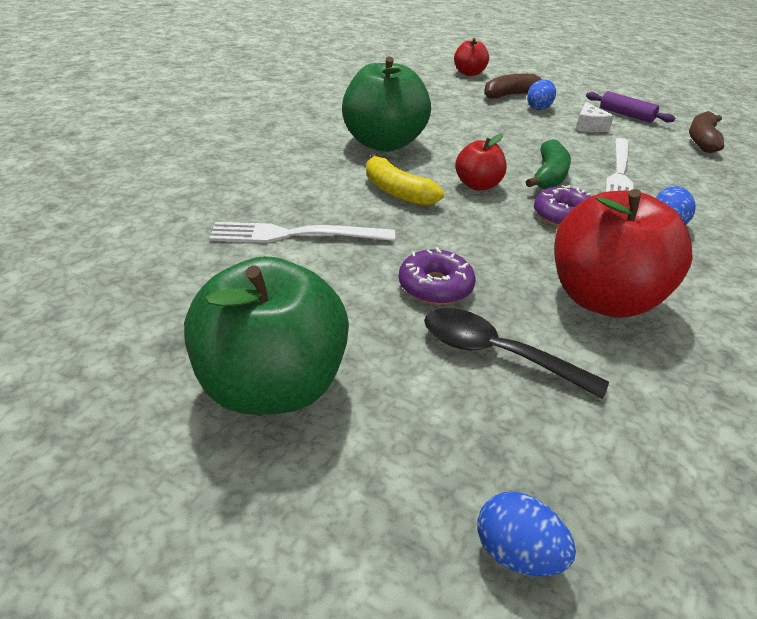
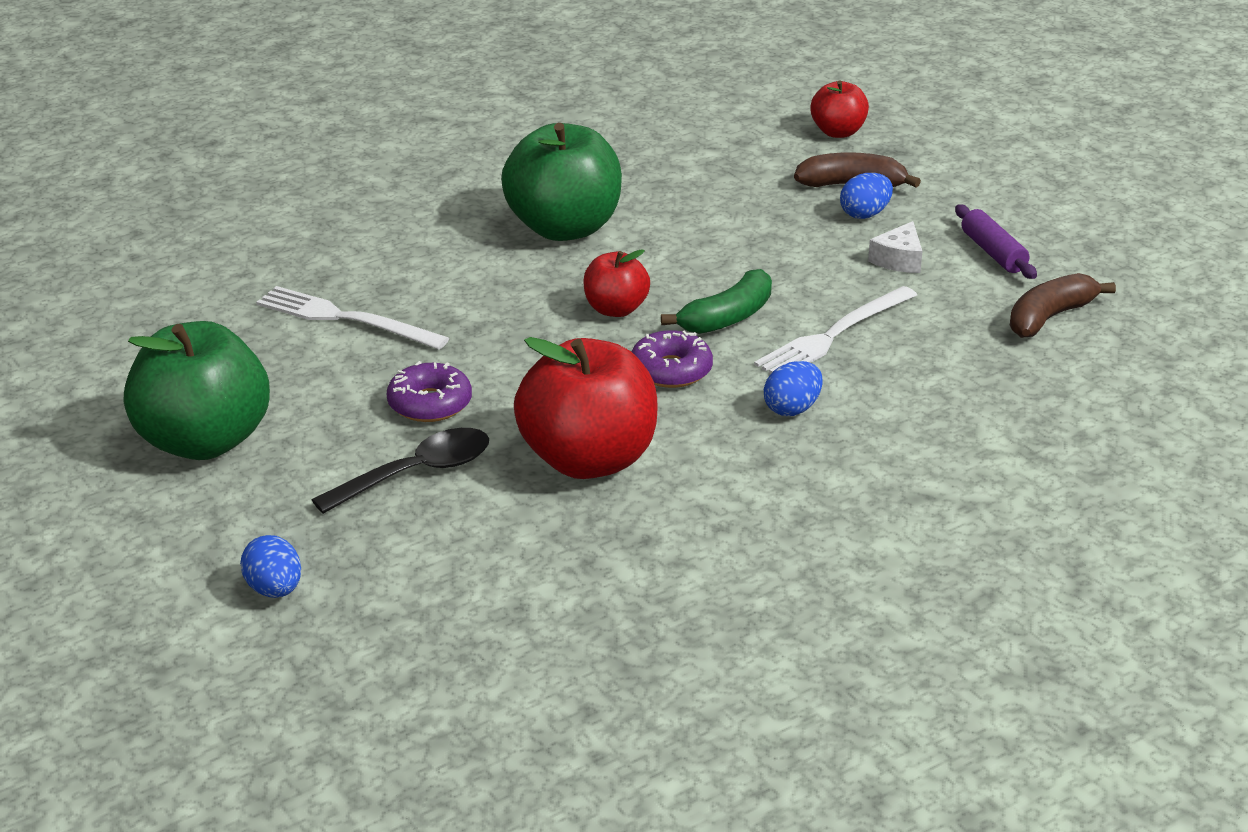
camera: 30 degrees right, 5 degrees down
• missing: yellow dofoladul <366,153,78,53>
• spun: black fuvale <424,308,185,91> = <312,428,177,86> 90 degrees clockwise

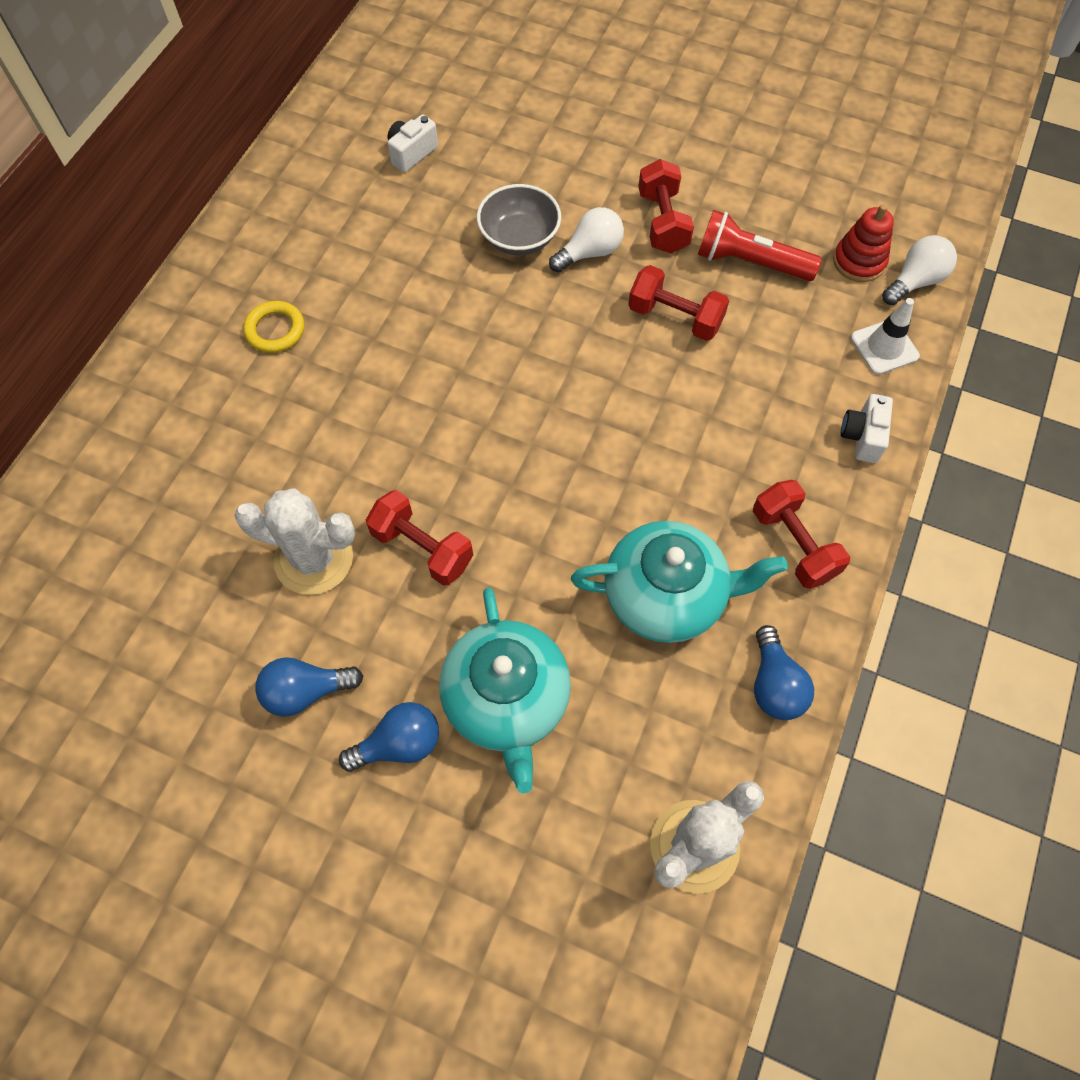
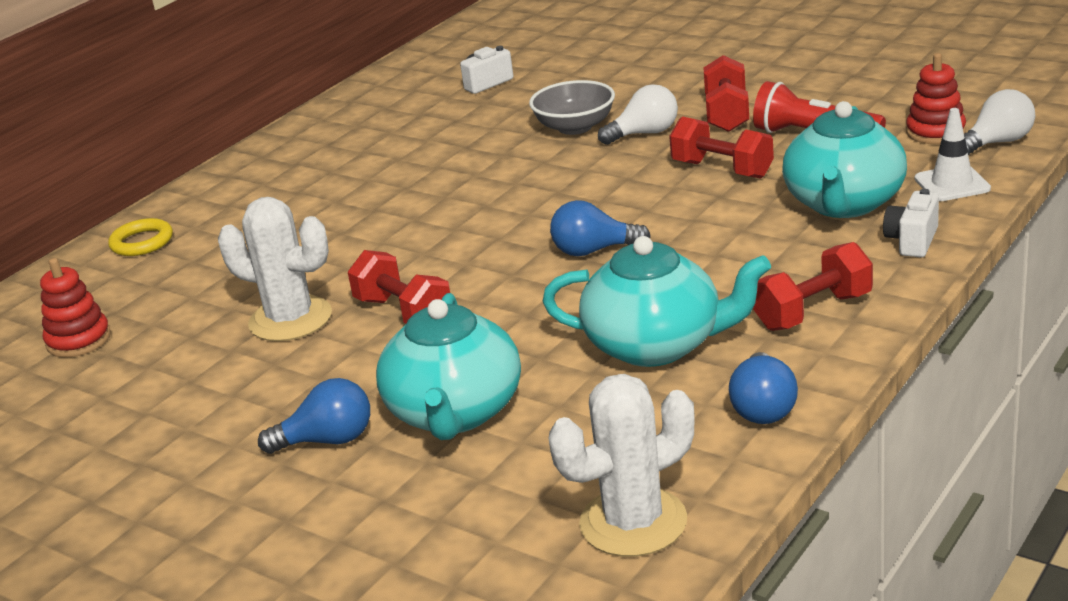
camera: 15 degrees right, 35 degrees down
• appeared: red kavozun <40,258,71,100>
• appeared: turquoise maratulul <782,101,125,117>
• relocated: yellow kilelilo <243,301,61,52> to <108,218,65,38>
• relocated: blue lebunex <255,657,108,60> to <550,200,101,56>
• spun: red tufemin <753,480,97,109> = <753,242,120,89> 75 degrees clockwise

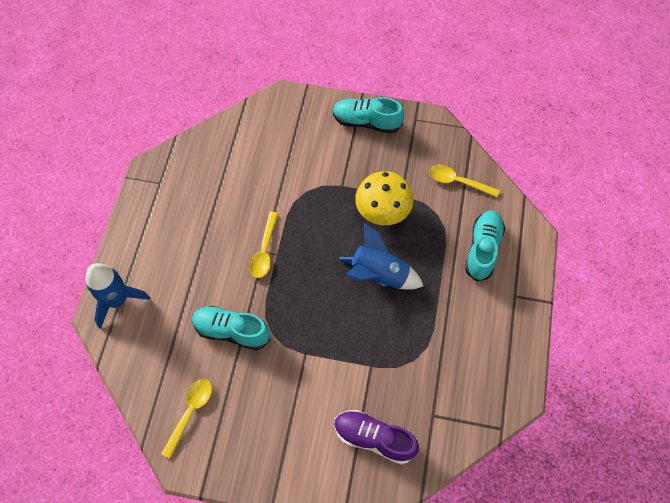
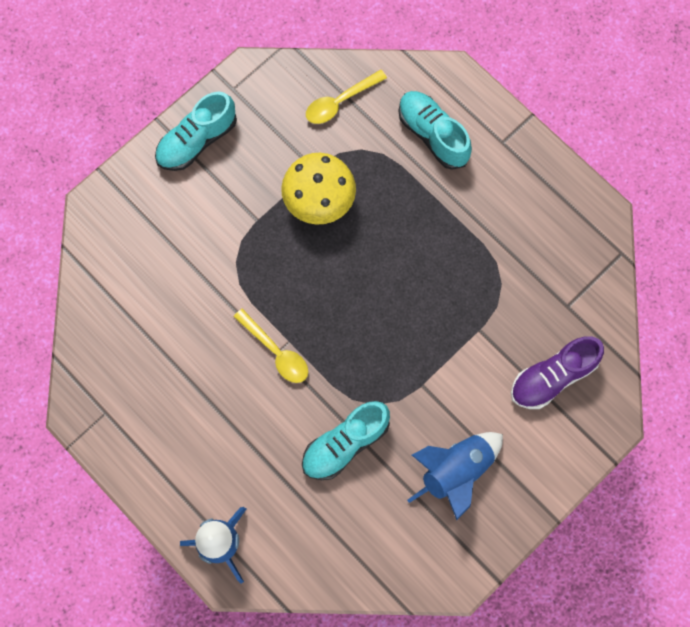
camera: 55 degrees left, 10 degrees up
• missing: yellow fuvale <161,379,51,79>
• relocated: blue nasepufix <339,223,84,67> to <407,432,96,88>

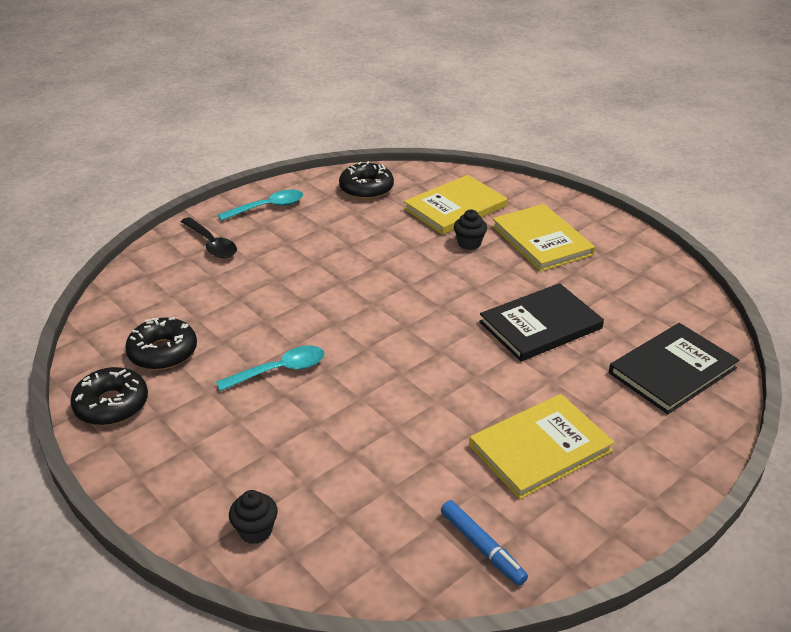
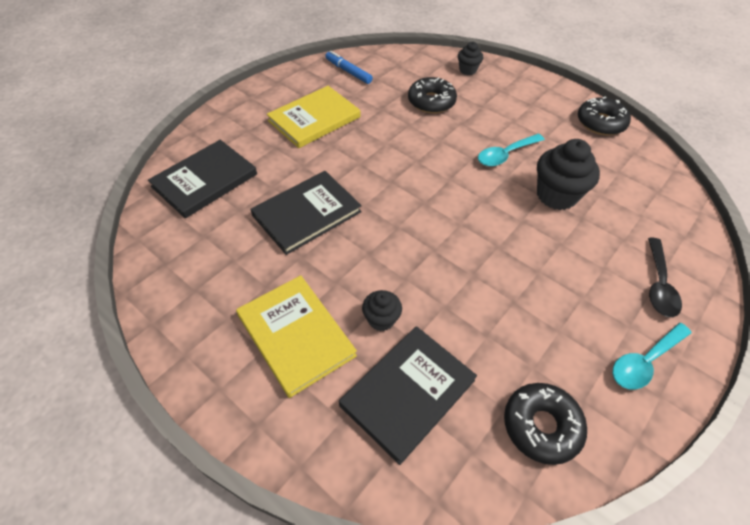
camera: 170 degrees right, 15 degrees up
• appeared: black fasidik <537,139,63,71>
• relocated: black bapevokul <125,317,72,53> to <408,77,49,36>
• colour: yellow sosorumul <404,175,103,60> to black sosorumul <339,326,138,139>
• spun: black fuvale <181,217,56,41> = <648,238,34,79> 120 degrees counterclockwise

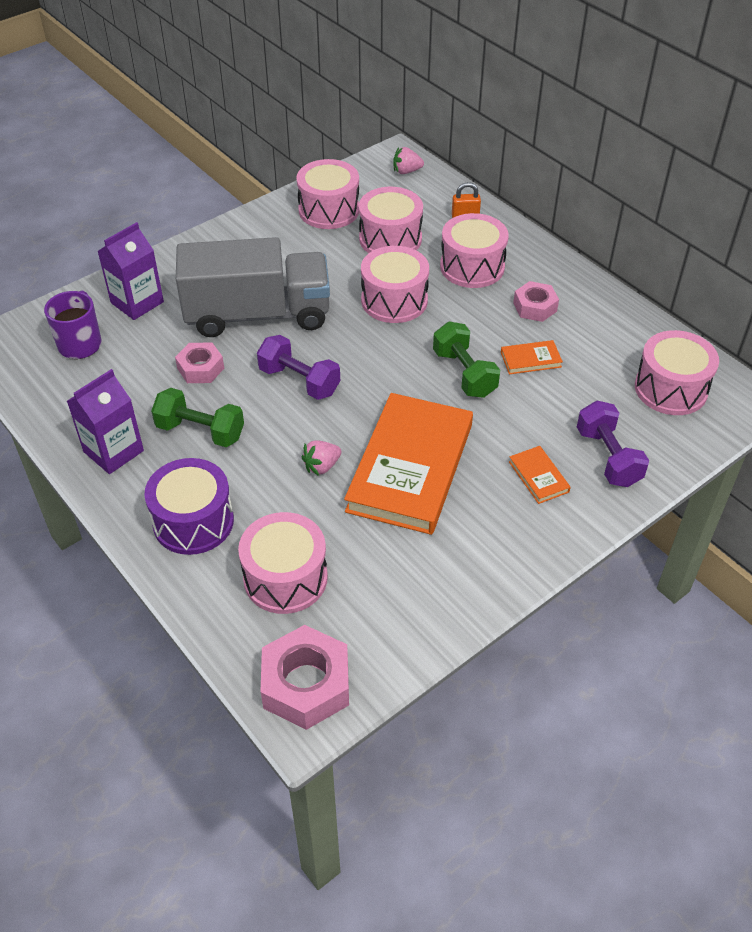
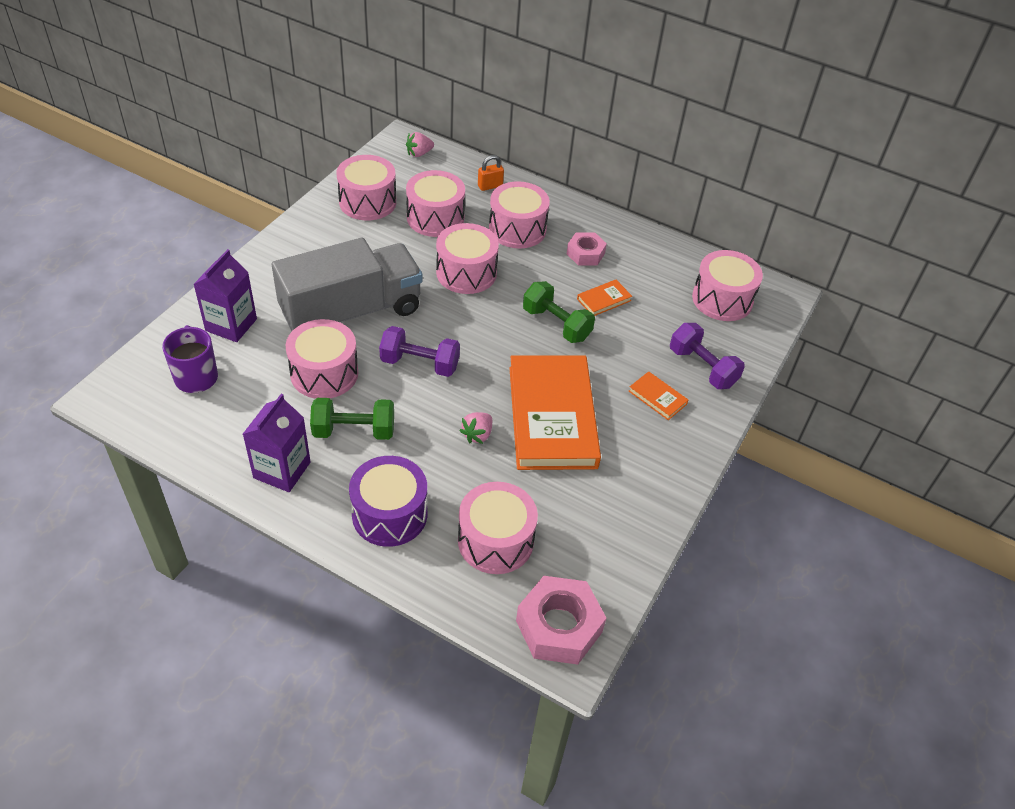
camera: 25 degrees left, 0 degrees up
• exchanged: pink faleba <175,343,49,40> to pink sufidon <286,319,72,80>

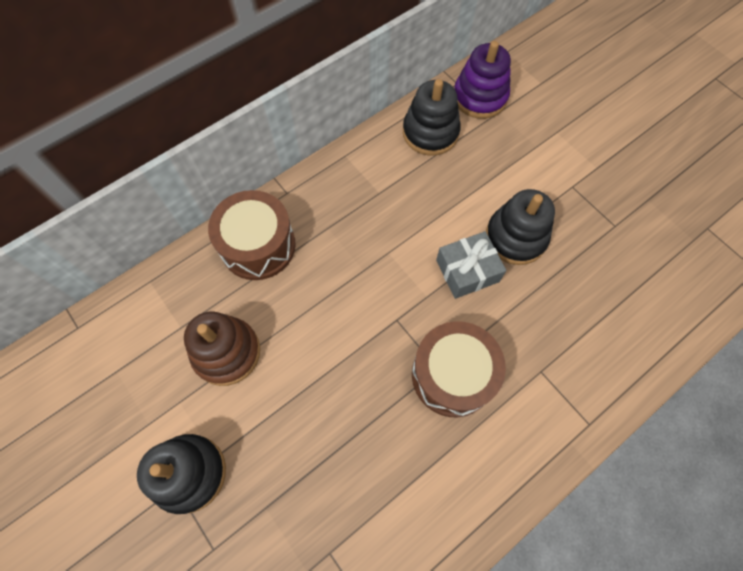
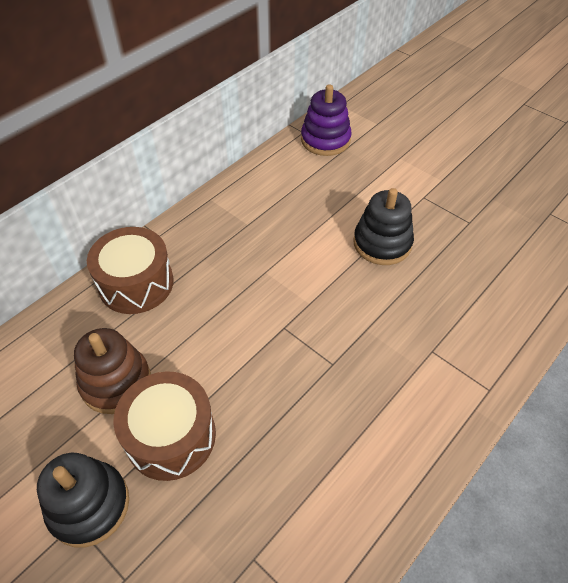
camera: 10 degrees left, 15 degrees down
• missing: black kavozun <403,79,58,77>
• missing: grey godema <436,231,70,68>
• relocated: brown sufidon <412,321,94,96> to <113,371,103,110>

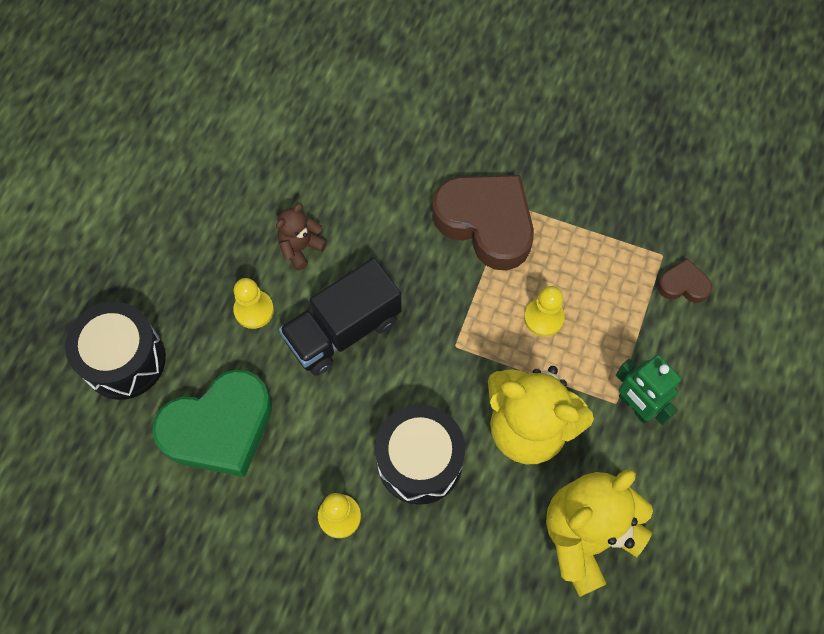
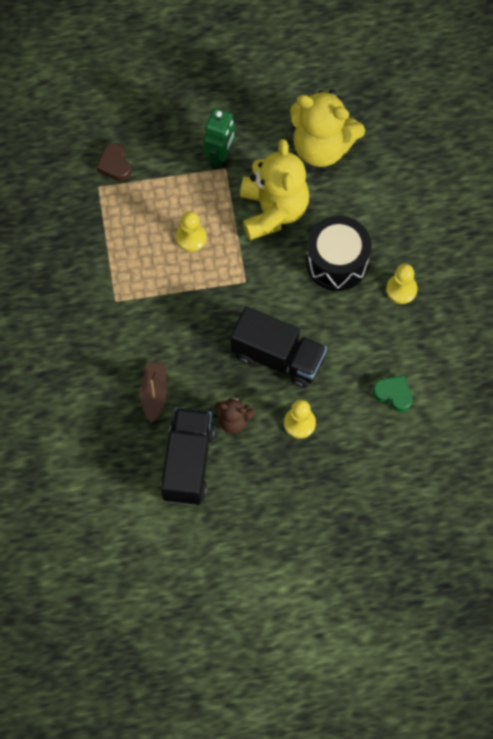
camera: 120 degrees left, 0 degrees up
• missing: black sufidon <65,302,101,98>
• missing: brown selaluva <432,175,102,95>
• appeared: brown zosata <140,362,28,61>
• appeared: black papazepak <161,408,54,97>
• size: green selaluva <152,369,120,108> = <373,375,40,37> x0.46

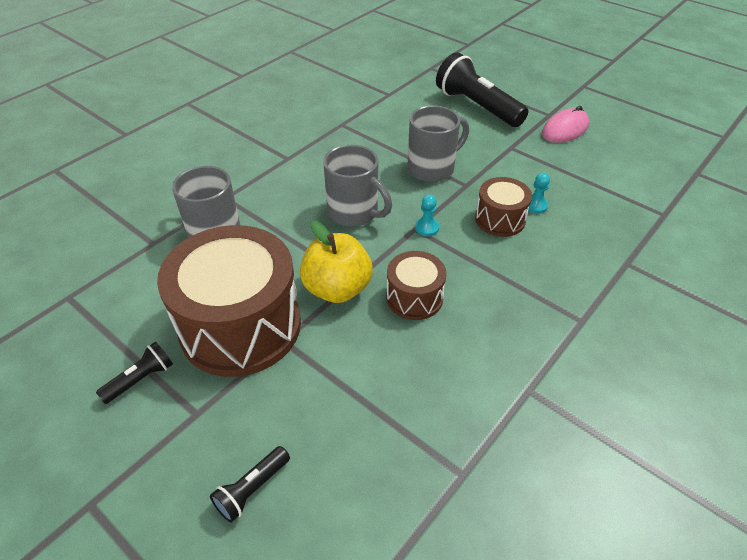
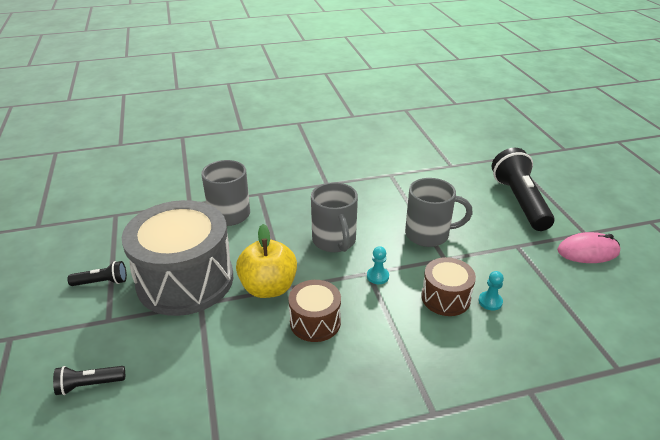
camera: 35 degrees right, 10 degrees down
• colour: brown sufidon <157,225,144,152> to grey sufidon <122,200,111,116>

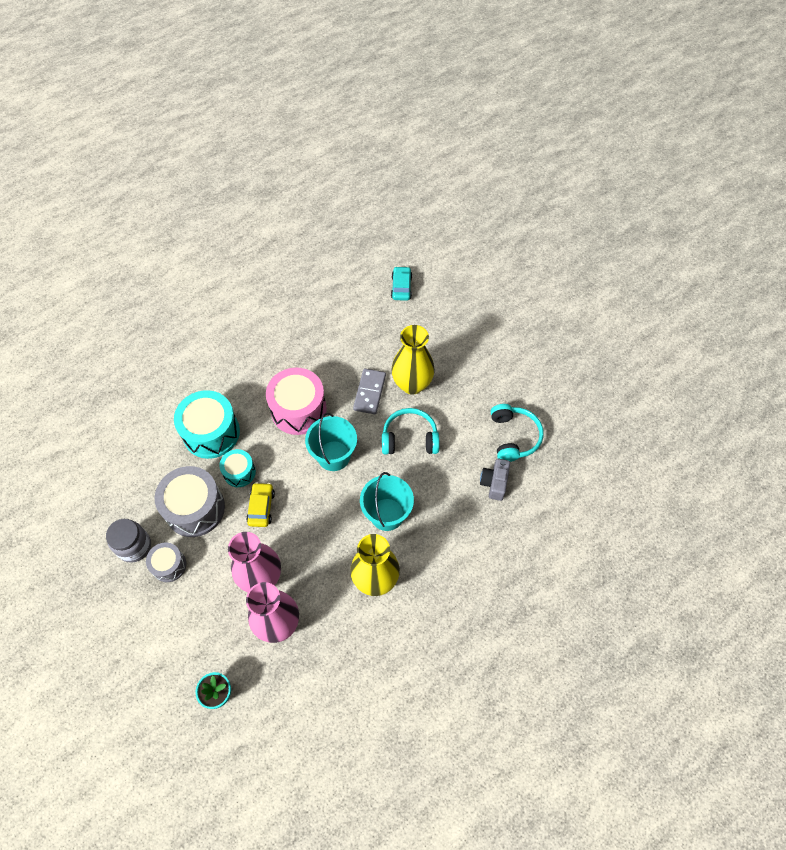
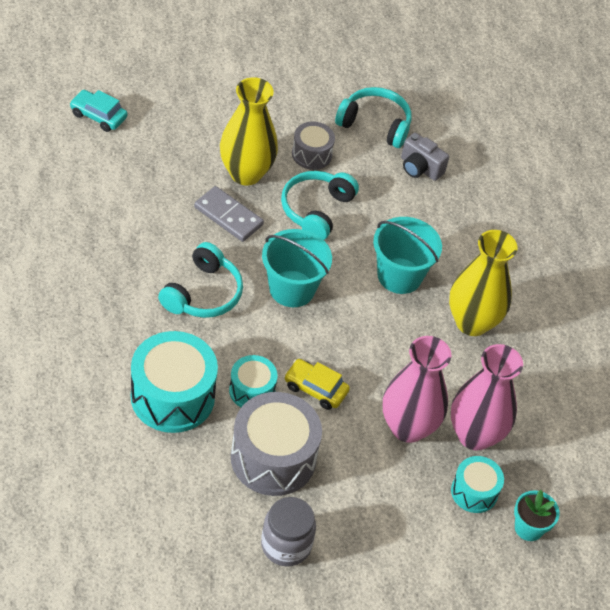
camera: 70 degrees left, 10 degrees down
• appeared: turquoise sufidon <451,456,53,57>
• relocated: grey sufidon <146,542,40,40> to <292,122,43,48>
• exchanged: pink sufidon <266,368,61,67> to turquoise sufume <158,242,85,76>

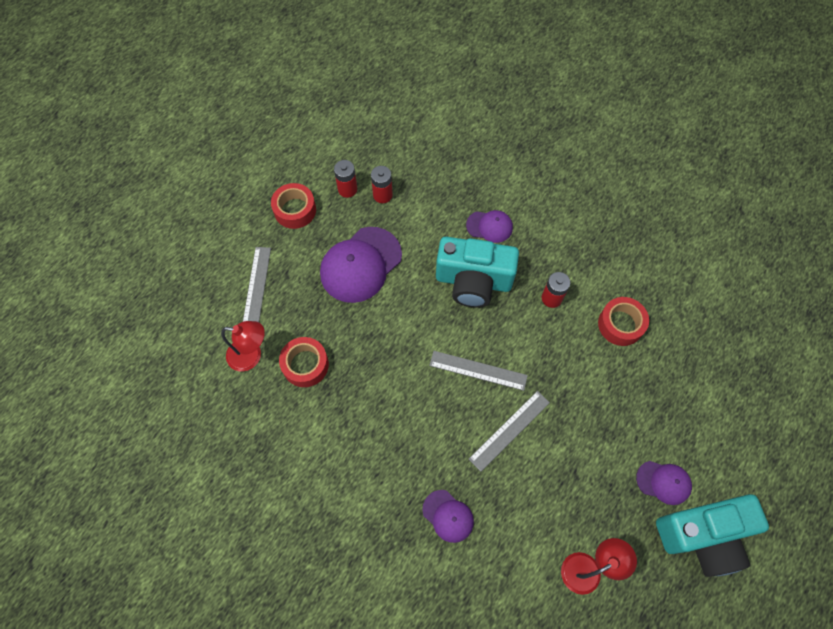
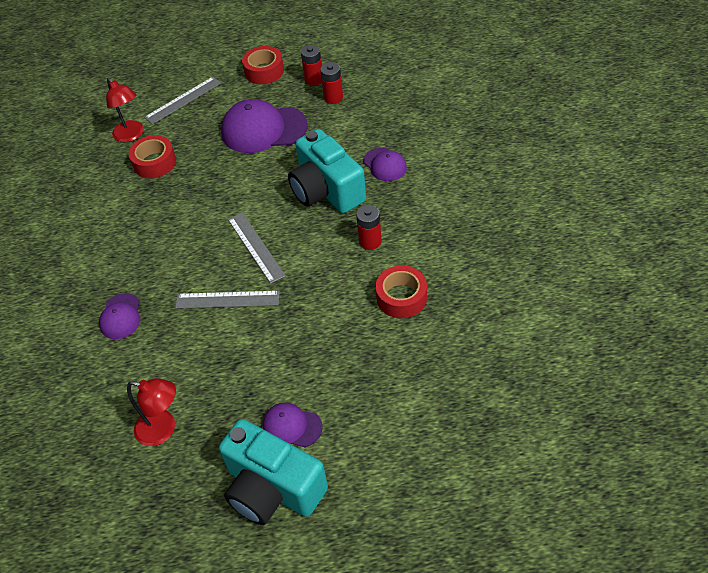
camera: 50 degrees right, 15 degrees down
• spun: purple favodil <636,461,56,44> = <262,403,61,44> 135 degrees clockwise

